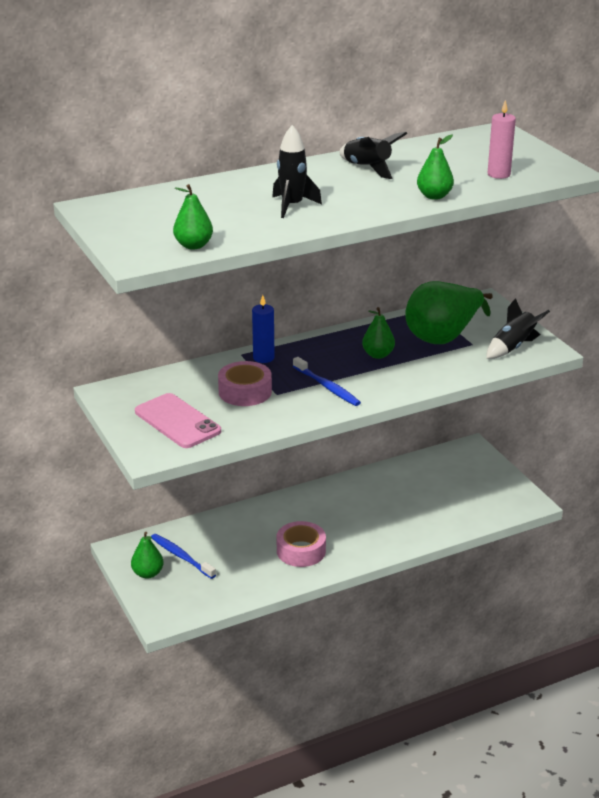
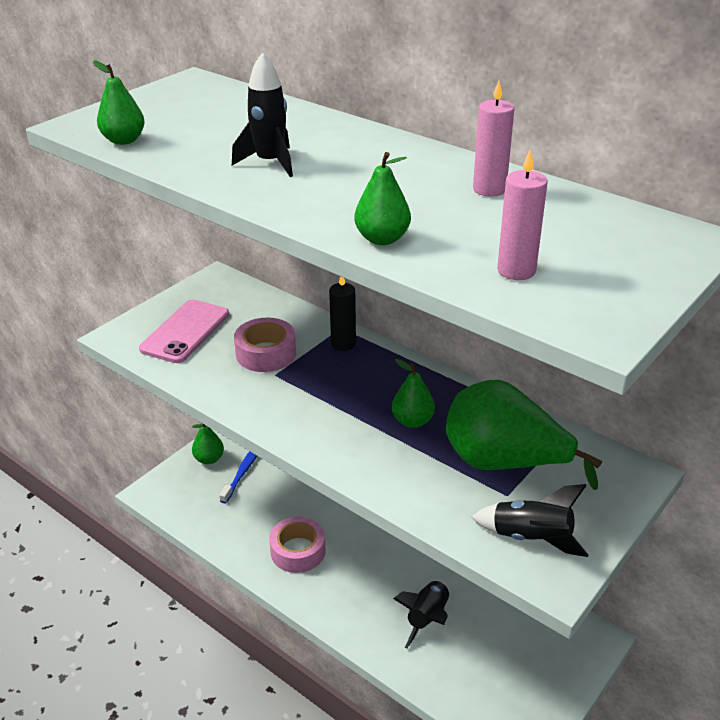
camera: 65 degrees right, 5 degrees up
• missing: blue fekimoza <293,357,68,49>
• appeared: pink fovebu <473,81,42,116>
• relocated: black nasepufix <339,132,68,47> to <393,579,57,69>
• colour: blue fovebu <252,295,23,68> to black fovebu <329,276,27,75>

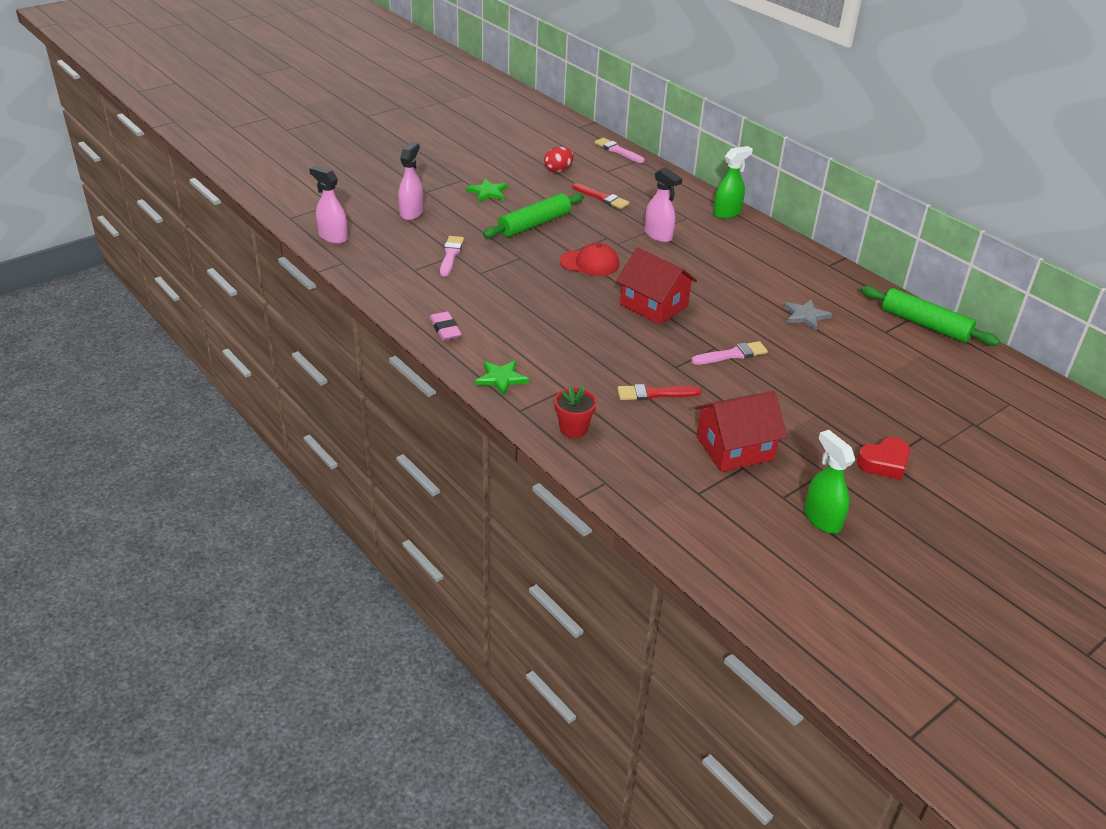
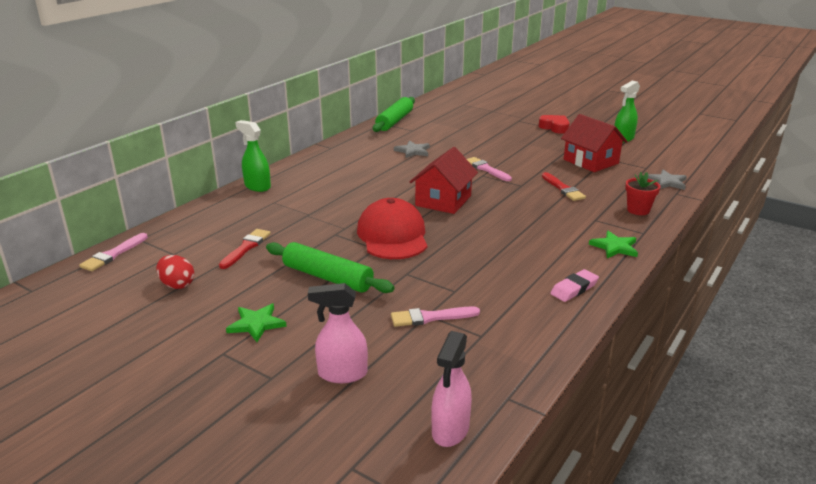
camera: 105 degrees left, 10 degrees down
• missing: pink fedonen <645,167,37,75>
• appeared: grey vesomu <648,170,39,20>
• size: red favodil <560,243,59,33> = <357,198,70,61> x1.53

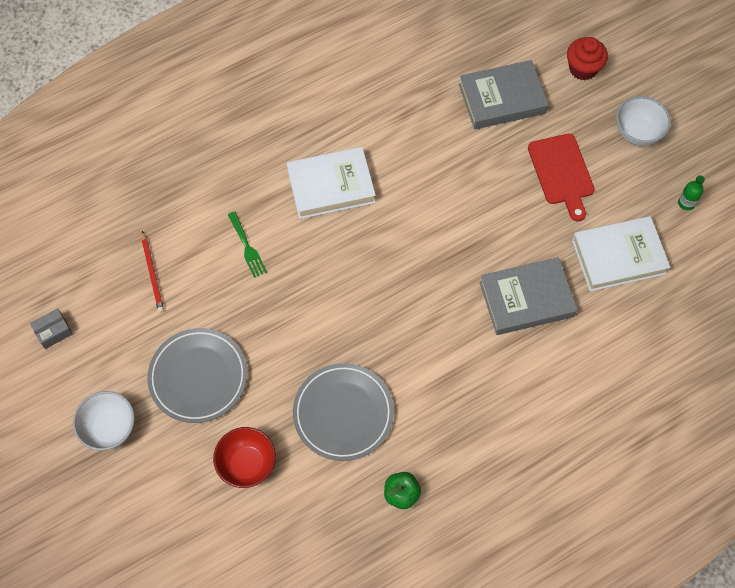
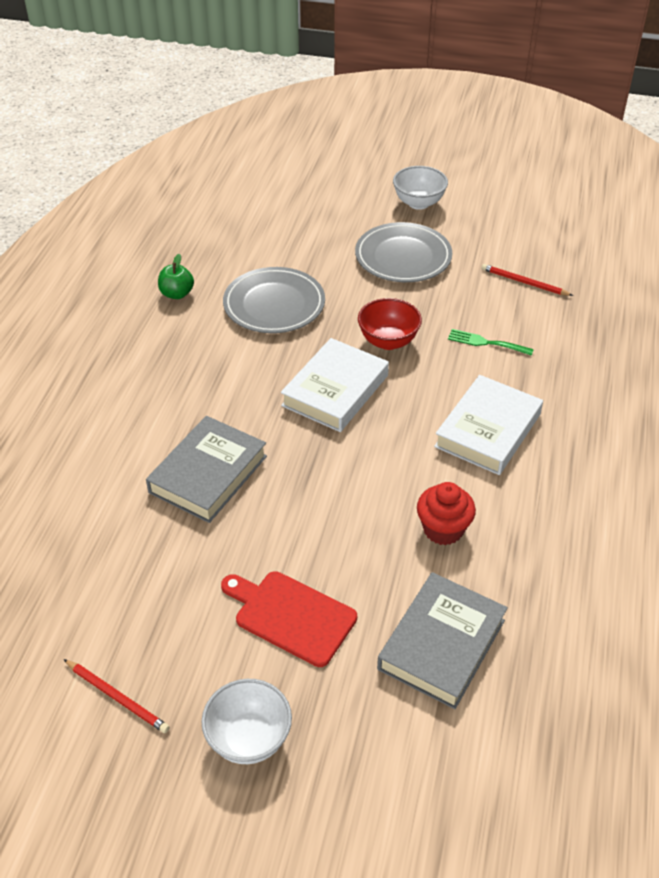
camera: 135 degrees right, 20 degrees down
• missing: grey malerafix <30,308,43,41>
• relocated: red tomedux <213,427,63,61> to <358,298,64,52>
• relocated: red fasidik <567,37,41,44> to <417,482,59,63>
• relocated: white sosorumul <572,216,98,76> to <281,338,108,94>
• exchanged: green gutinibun <678,175,27,35> to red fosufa <64,659,106,74>

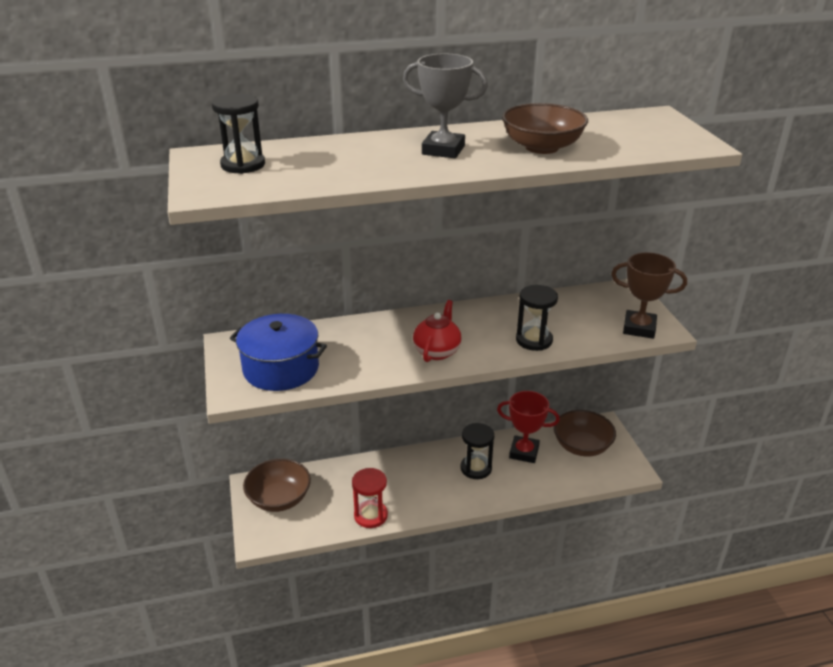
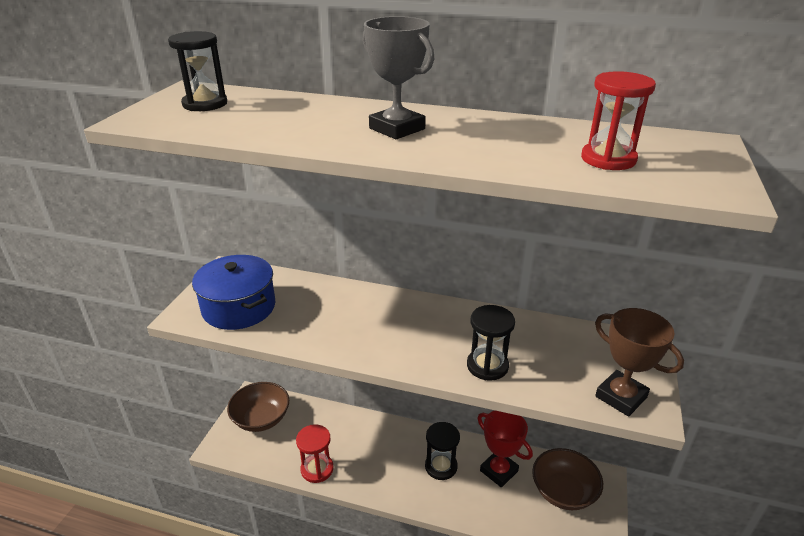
camera: 30 degrees right, 0 degrees up
• missing: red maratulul <413,300,49,62>
• missing: brown tomedux <502,103,86,51>
• appeared: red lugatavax <581,71,75,99>

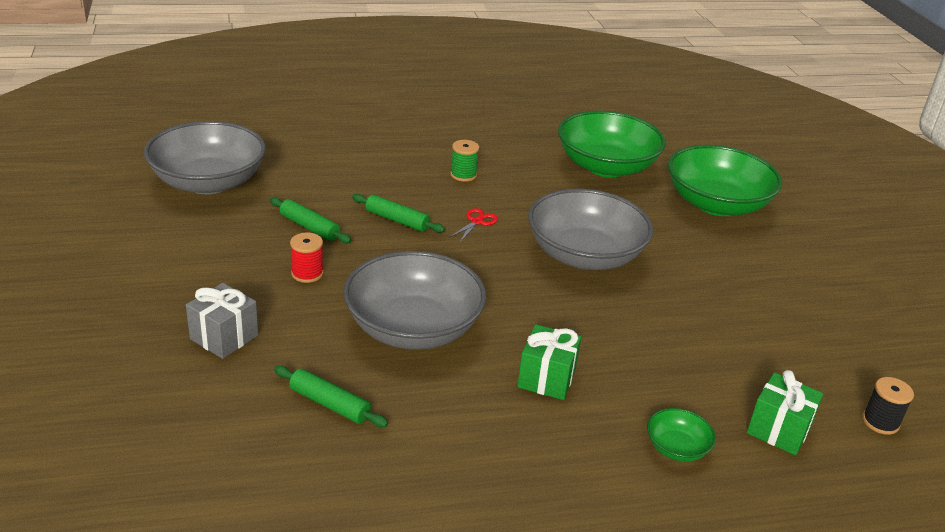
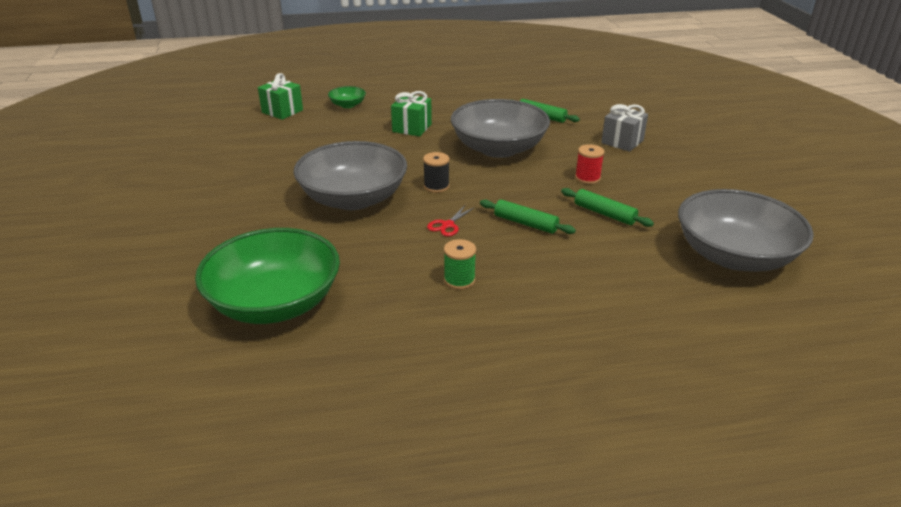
camera: 175 degrees left, 0 degrees up
• missing: green tomedux <668,145,114,71>
• relocated: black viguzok <862,377,52,58> to <423,152,27,41>

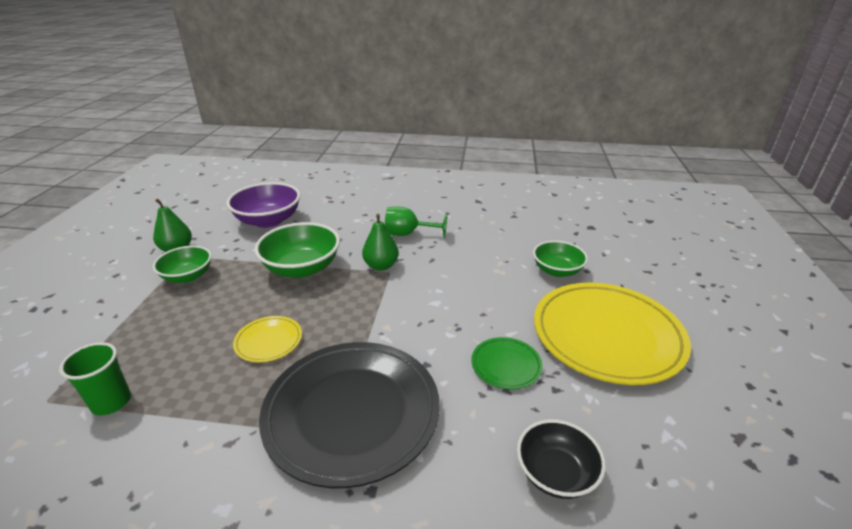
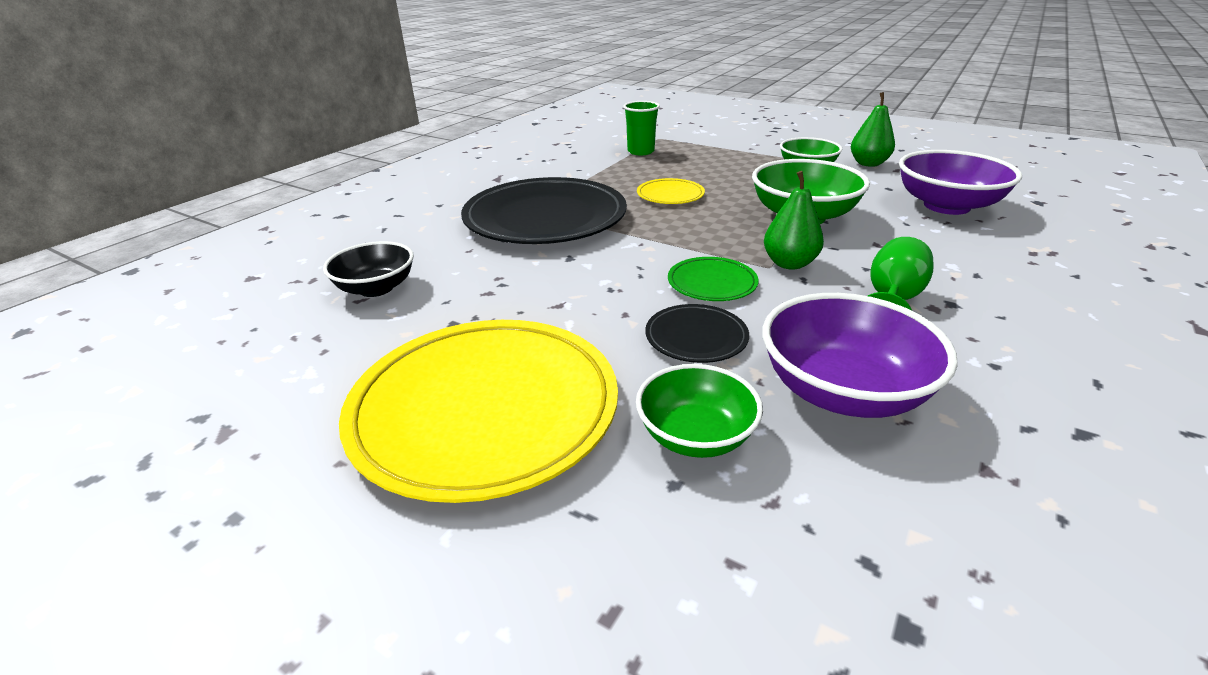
camera: 115 degrees right, 0 degrees up
• appeared: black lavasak <645,304,104,59>
• appeared: purple tomedux <762,293,196,125>
• relocated: green lavasak <471,337,72,52> to <668,257,91,44>

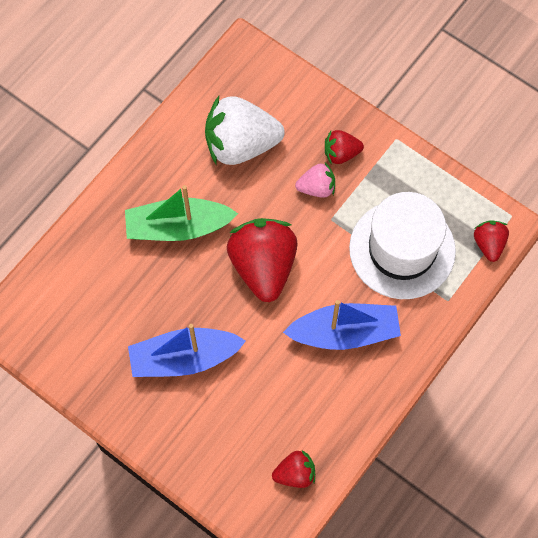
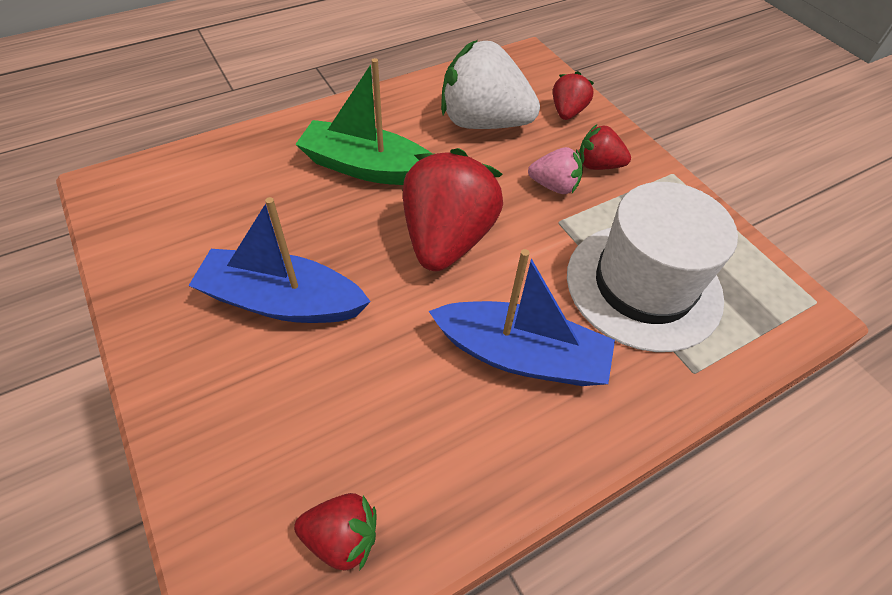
camera: 20 degrees right, 15 degrees down
• relocated: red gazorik <474,220,35,42> to <553,71,41,49>

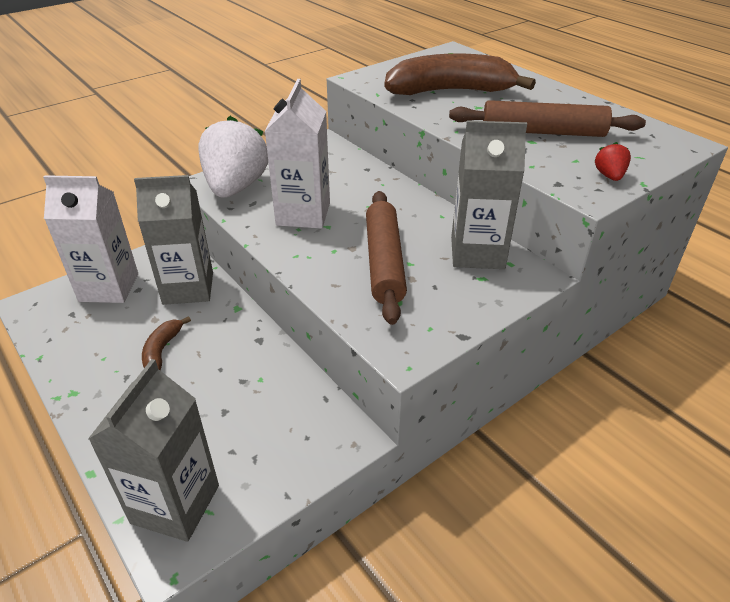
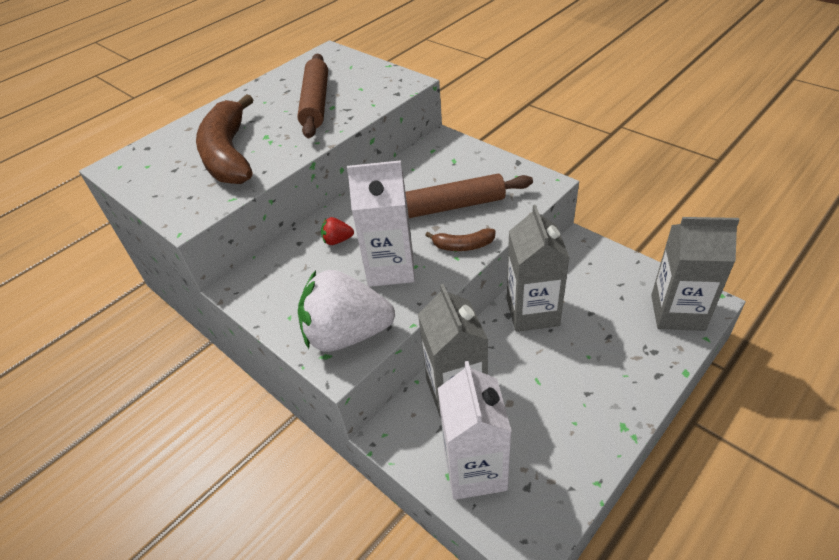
camera: 95 degrees left, 5 degrees up
• relocated: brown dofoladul <142,316,49,55> to <425,228,71,23>
• relocated: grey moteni <451,121,76,148> to <507,205,62,127>
• relocated: red gazorik <595,142,36,39> to <321,217,33,28>

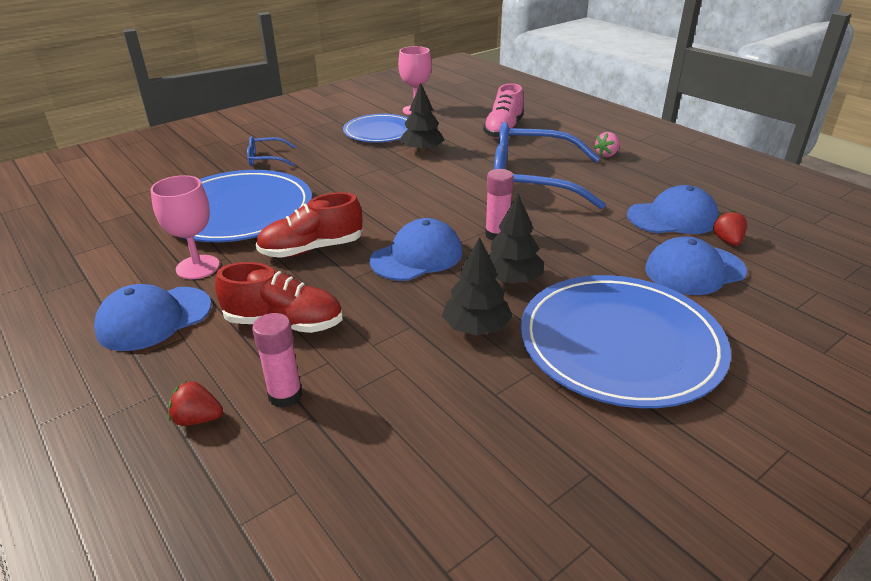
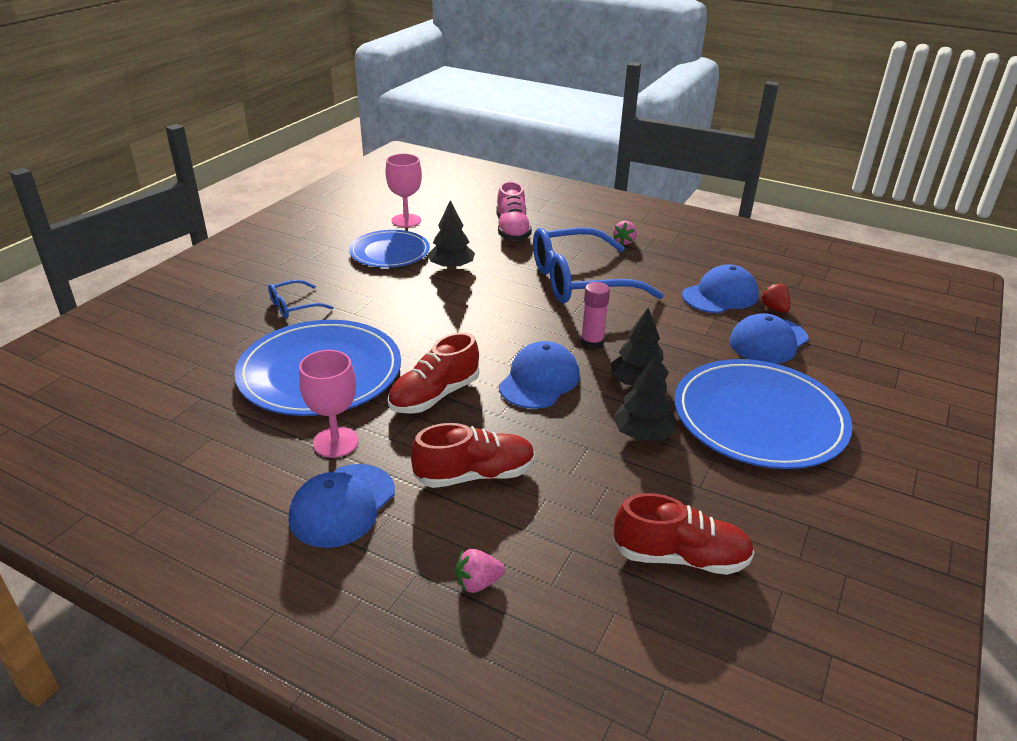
camera: 25 degrees left, 0 degrees up
• missing: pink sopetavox <252,313,50,95>
• appeared: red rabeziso <613,493,141,82>
• colour: red gazorik <168,381,55,45> to pink gazorik <456,549,49,44>

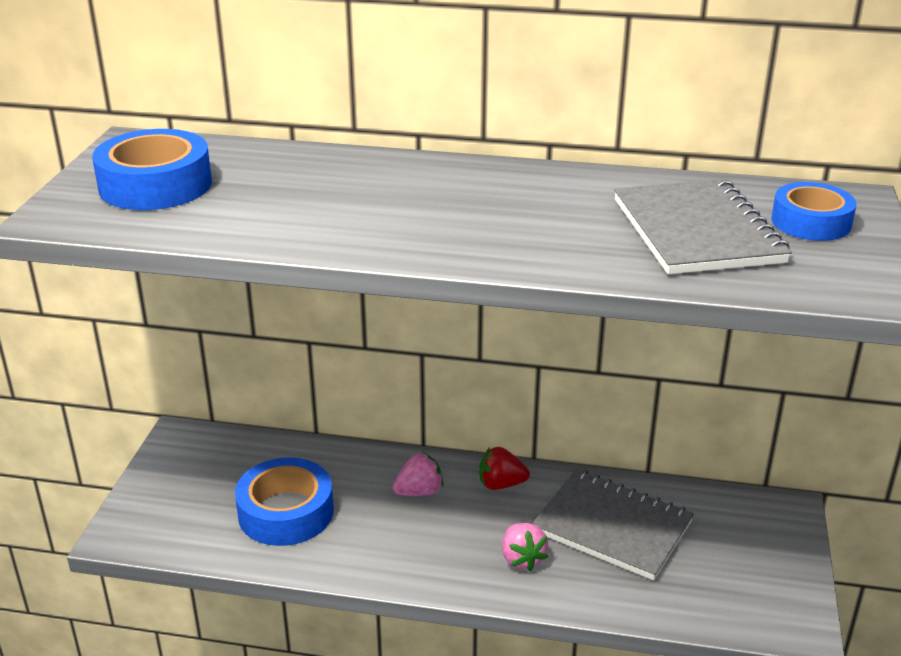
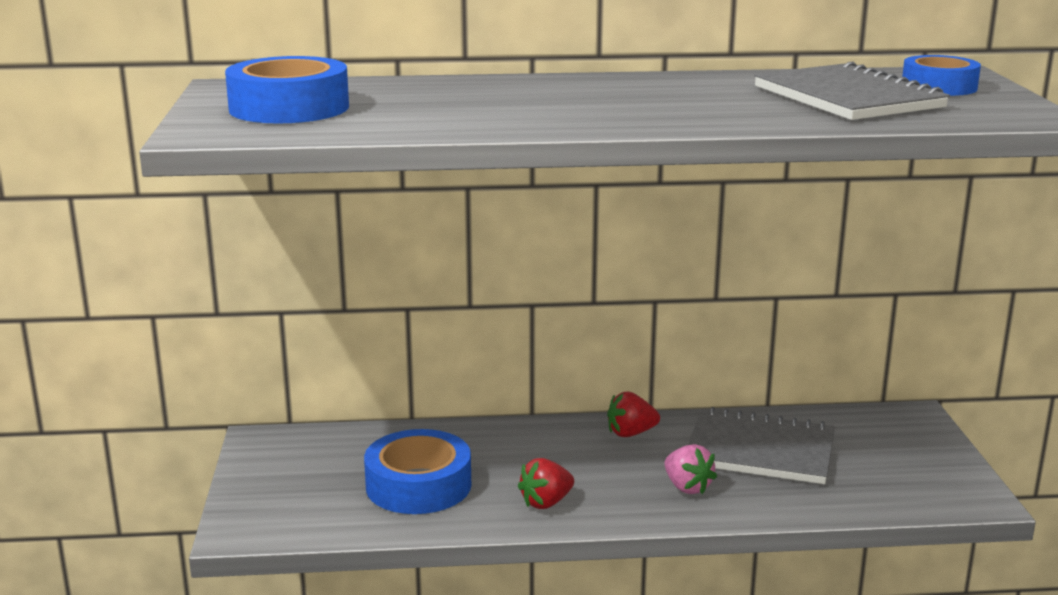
camera: 15 degrees left, 10 degrees down
• missing: pink gazorik <393,452,50,44>
• appeared: red gazorik <518,458,56,51>

